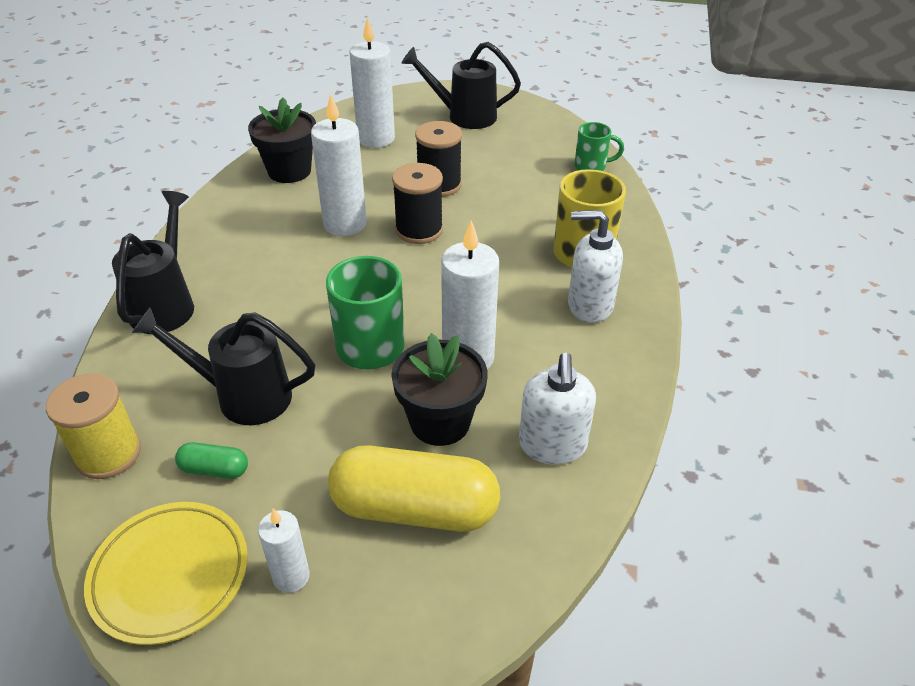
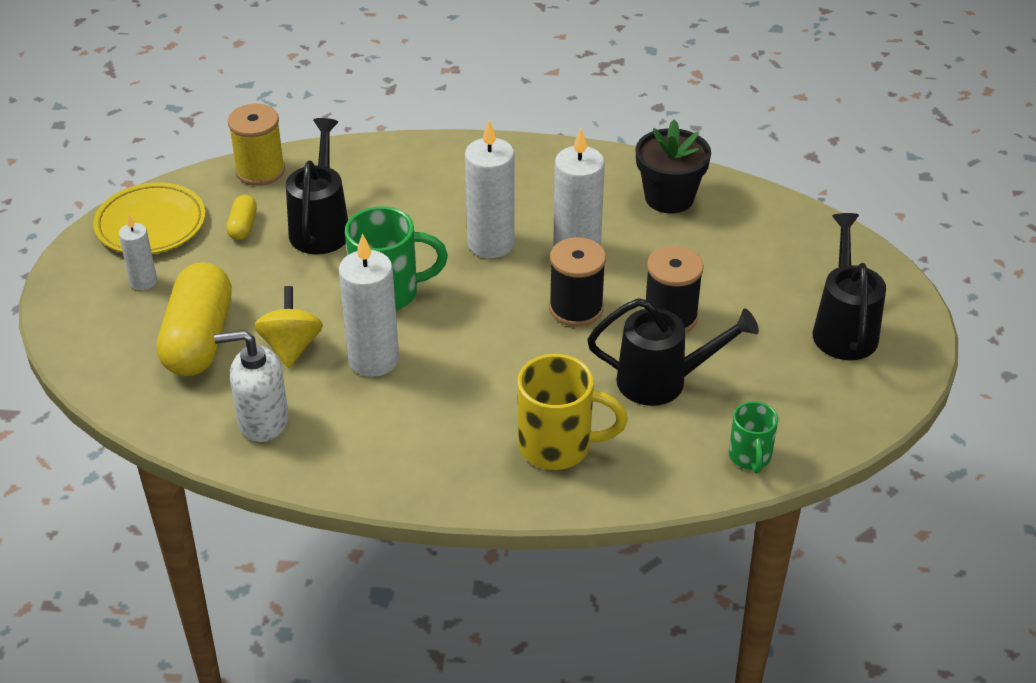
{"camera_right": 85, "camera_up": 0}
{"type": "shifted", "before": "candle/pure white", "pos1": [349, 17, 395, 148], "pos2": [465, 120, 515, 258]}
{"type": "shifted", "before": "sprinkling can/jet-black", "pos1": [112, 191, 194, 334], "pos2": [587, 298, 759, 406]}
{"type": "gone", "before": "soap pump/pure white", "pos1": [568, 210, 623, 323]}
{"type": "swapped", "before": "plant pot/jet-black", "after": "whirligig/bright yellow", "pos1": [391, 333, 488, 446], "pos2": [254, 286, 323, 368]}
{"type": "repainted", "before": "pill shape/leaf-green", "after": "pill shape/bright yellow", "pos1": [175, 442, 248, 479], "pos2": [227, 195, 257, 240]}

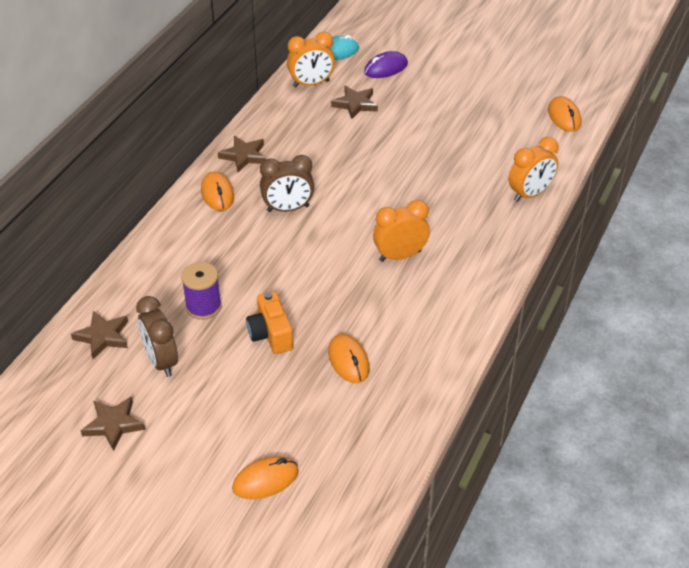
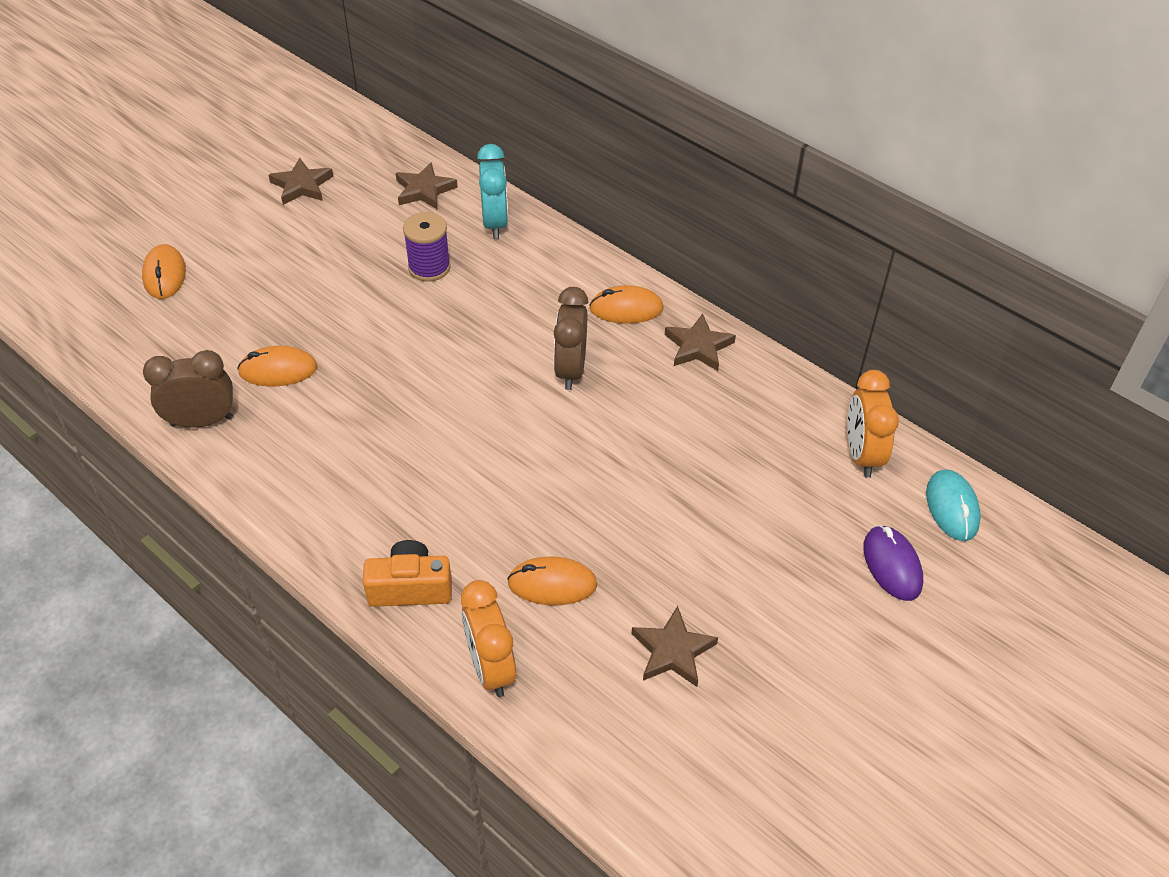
{"camera_right": 105, "camera_up": 5}
{"type": "shifted", "before": "five-pointed star/brown", "pos1": [331, 86, 378, 119], "pos2": [632, 606, 718, 687]}
{"type": "shifted", "before": "computer mouse/bright orange", "pos1": [548, 96, 581, 132], "pos2": [507, 557, 597, 605]}
{"type": "gone", "before": "bedside clock/bright orange", "pos1": [373, 200, 430, 262]}
{"type": "shifted", "before": "camera/bright orange", "pos1": [246, 291, 293, 354], "pos2": [363, 540, 452, 607]}
{"type": "shifted", "before": "bedside clock/brown", "pos1": [136, 296, 178, 377], "pos2": [143, 350, 233, 428]}
{"type": "new", "after": "bedside clock/turquoise", "pos2": [477, 144, 508, 239]}

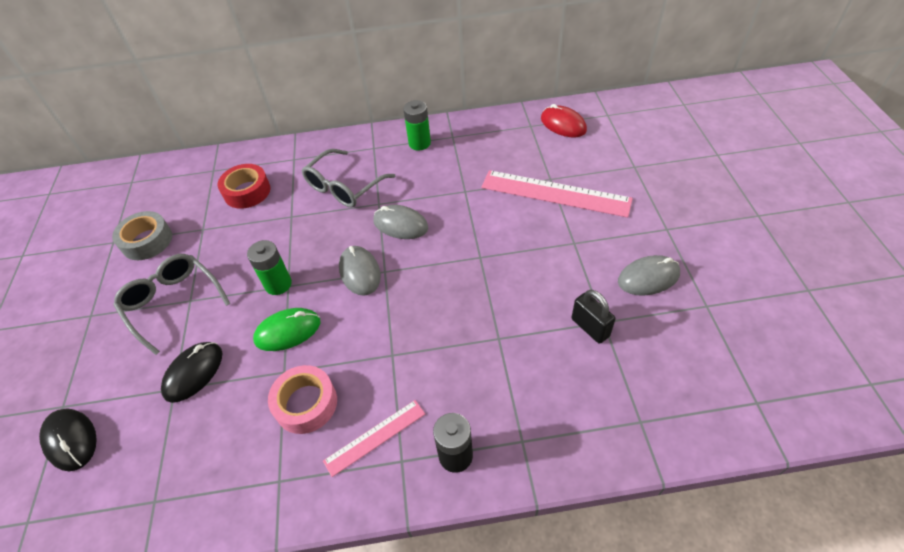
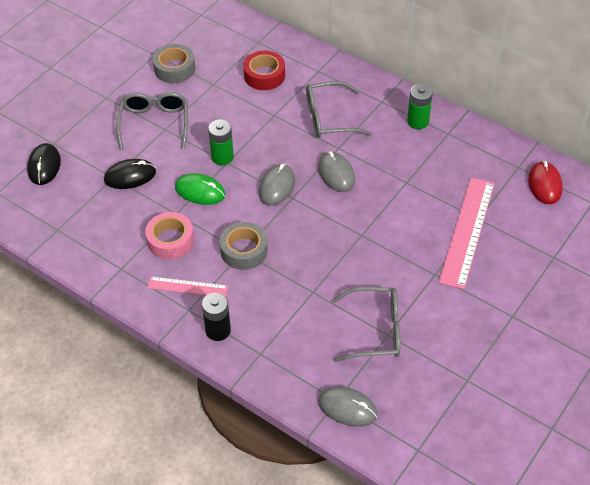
{"camera_right": 40, "camera_up": 0}
{"type": "rotated", "before": "ruler/rosy", "pos1": [481, 170, 633, 218], "pos2": [439, 178, 495, 289], "turn": 45}
{"type": "shifted", "before": "computer mouse/grey", "pos1": [618, 255, 680, 296], "pos2": [318, 386, 377, 427]}
{"type": "swapped", "before": "small lock/jet-black", "after": "spectacles/grey", "pos1": [571, 290, 615, 344], "pos2": [332, 287, 400, 362]}
{"type": "new", "after": "sticky tape/grey", "pos2": [219, 222, 268, 270]}

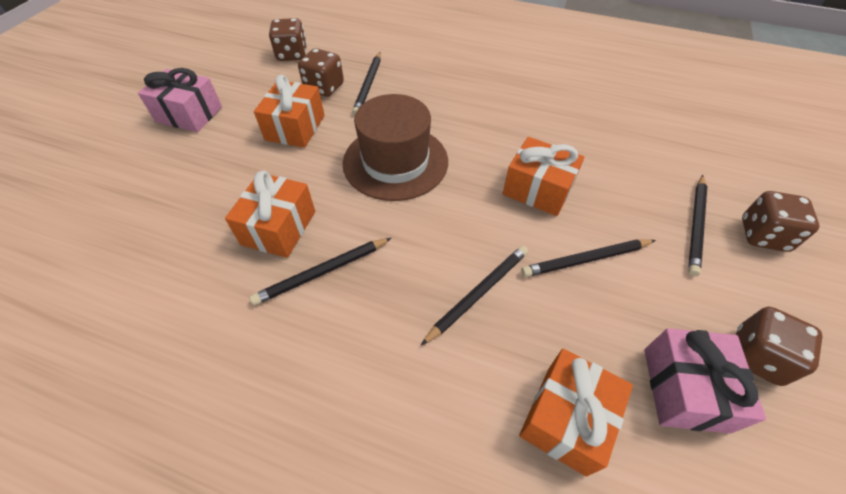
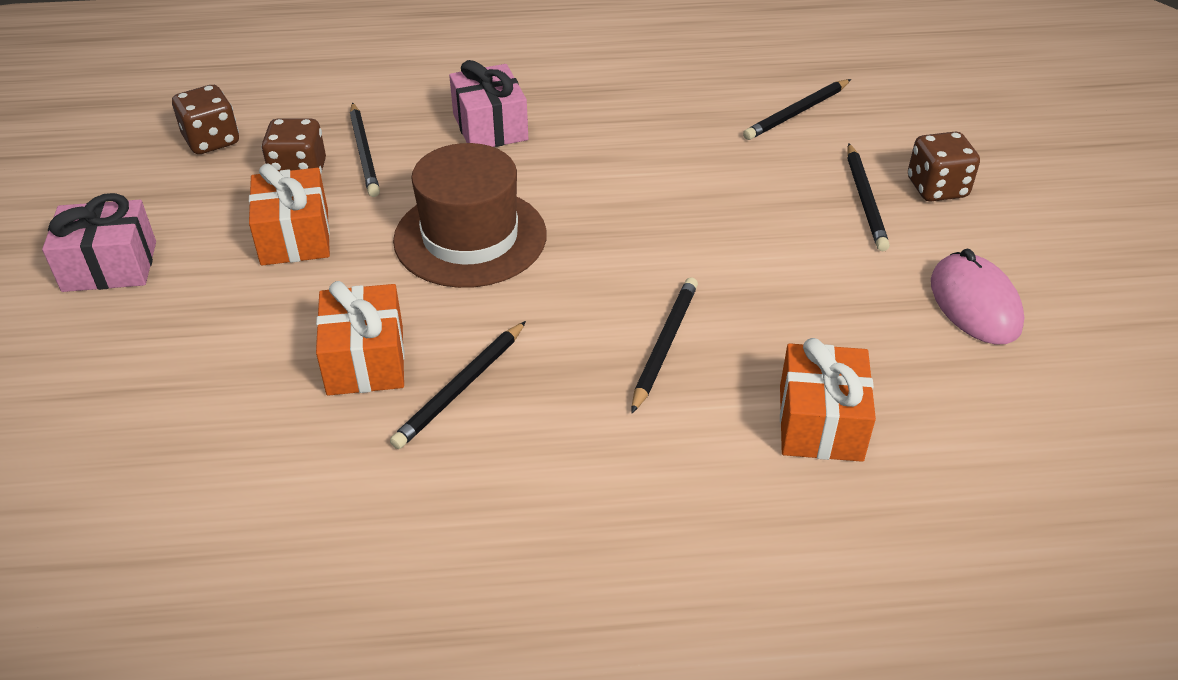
{"camera_right": -25, "camera_up": -10}
{"type": "gone", "before": "wrapped gift/bright orange", "pos1": [503, 137, 584, 216]}
{"type": "shifted", "before": "wooden pencil/jet-black", "pos1": [521, 239, 656, 277], "pos2": [743, 79, 851, 140]}
{"type": "swapped", "before": "die/brown", "after": "computer mouse/rosy", "pos1": [736, 307, 823, 386], "pos2": [931, 249, 1024, 345]}
{"type": "shifted", "before": "wrapped gift/rosy", "pos1": [644, 328, 766, 434], "pos2": [449, 60, 528, 147]}

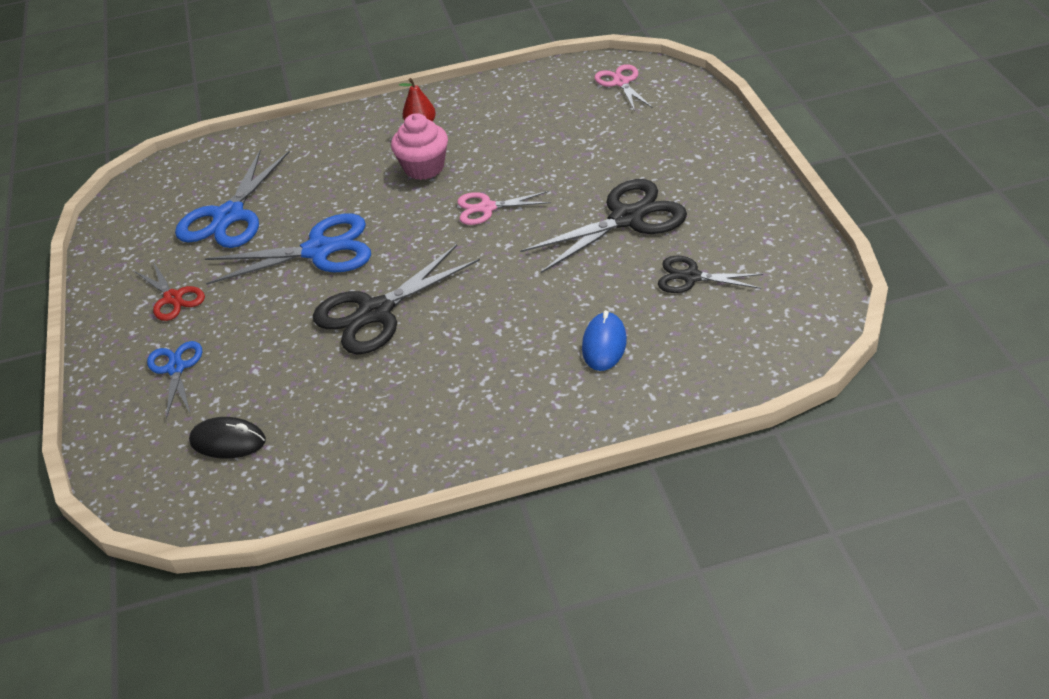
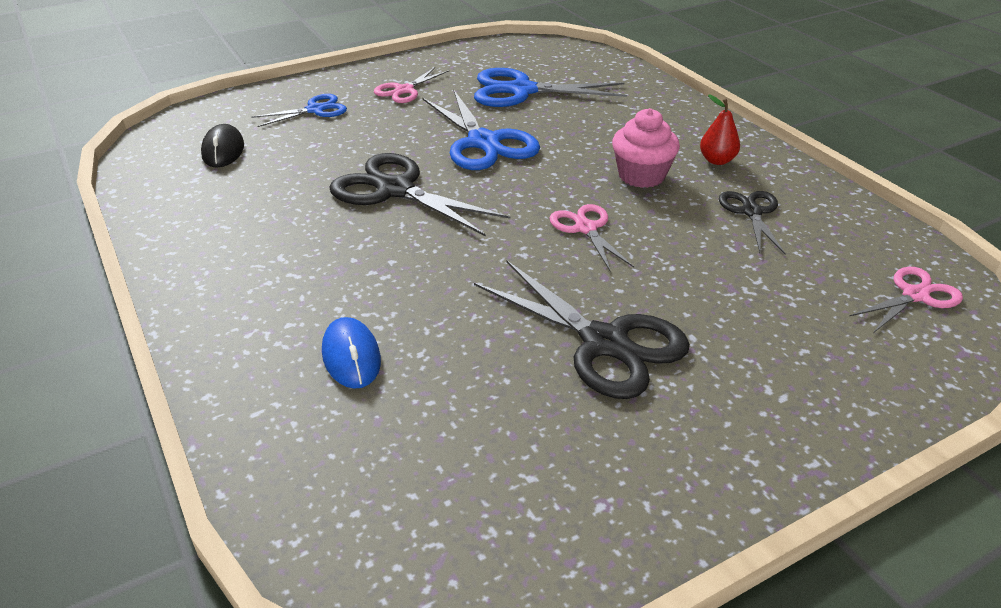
{"camera_right": 70, "camera_up": -5}
{"type": "shifted", "before": "pair of scissors/jet-black", "pos1": [658, 255, 763, 293], "pos2": [719, 191, 786, 255]}
{"type": "repainted", "before": "pair of scissors/crimson", "after": "pair of scissors/rosy", "pos1": [135, 261, 205, 321], "pos2": [374, 67, 449, 103]}
{"type": "rotated", "before": "computer mouse/blue", "pos1": [582, 310, 627, 371], "pos2": [322, 317, 381, 389], "turn": 75}

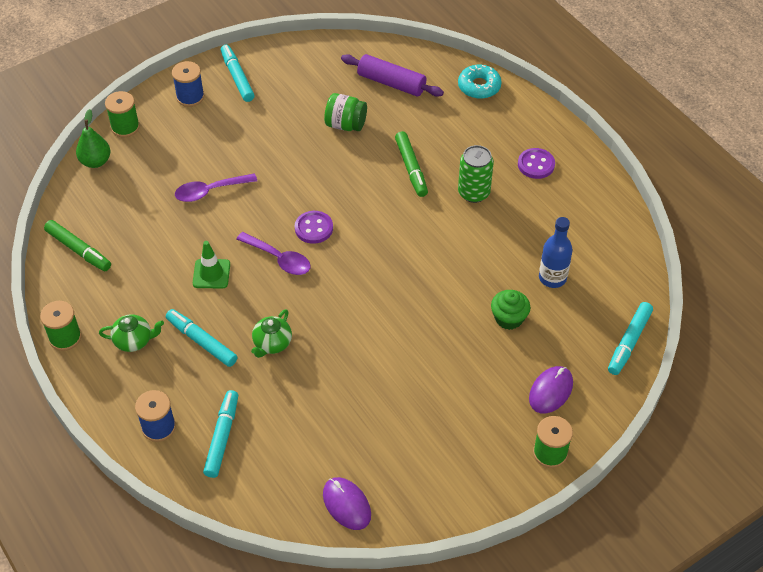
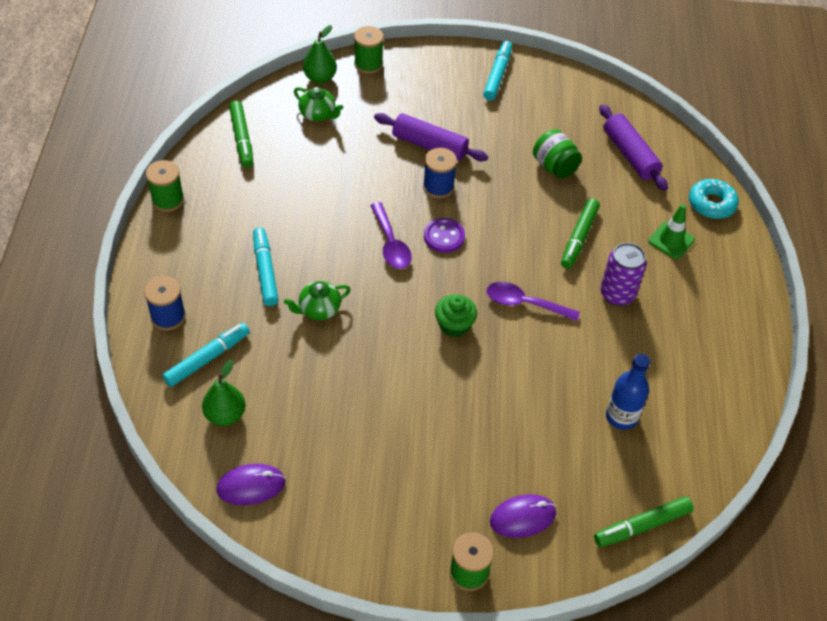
{"camera_right": 35, "camera_up": 0}
{"type": "shifted", "before": "bobbin/blue", "pos1": [172, 61, 204, 107], "pos2": [423, 148, 457, 198]}
{"type": "repainted", "before": "tin/leaf-green", "after": "tin/royal purple", "pos1": [458, 145, 494, 203], "pos2": [600, 243, 647, 306]}
{"type": "gone", "before": "button/royal purple", "pos1": [518, 148, 555, 179]}
{"type": "shifted", "before": "teaspoon/royal purple", "pos1": [175, 173, 257, 202], "pos2": [487, 282, 580, 321]}
{"type": "shifted", "before": "traffic cone/leaf-green", "pos1": [193, 241, 230, 289], "pos2": [648, 204, 695, 259]}
{"type": "shifted", "before": "cupcake/leaf-green", "pos1": [491, 290, 531, 330], "pos2": [435, 294, 477, 337]}
{"type": "repainted", "before": "felt pen/turquoise", "after": "felt pen/leaf-green", "pos1": [608, 302, 653, 375], "pos2": [594, 496, 694, 547]}
{"type": "shifted", "before": "china teapot/leaf-green", "pos1": [99, 314, 164, 352], "pos2": [294, 87, 343, 121]}
{"type": "rotated", "before": "computer mouse/royal purple", "pos1": [323, 477, 371, 530], "pos2": [216, 464, 285, 505], "turn": 75}
{"type": "new", "after": "rolling pin/royal purple", "pos2": [374, 113, 488, 161]}
{"type": "new", "after": "pear fruit/leaf-green", "pos2": [202, 360, 245, 426]}

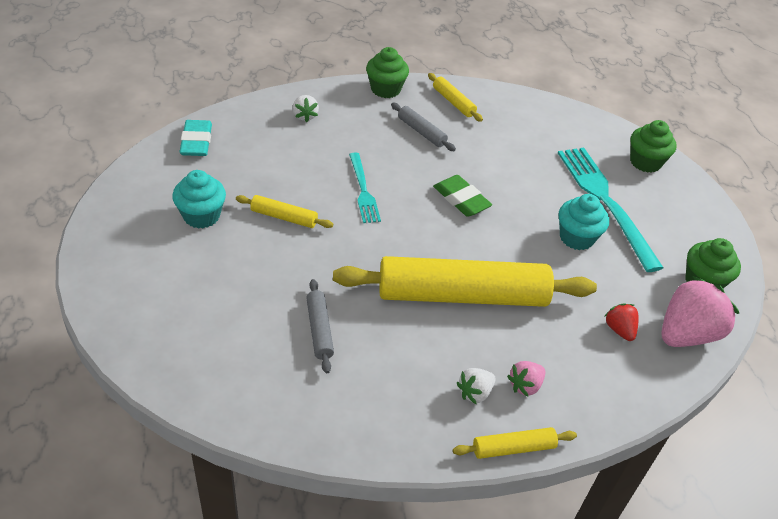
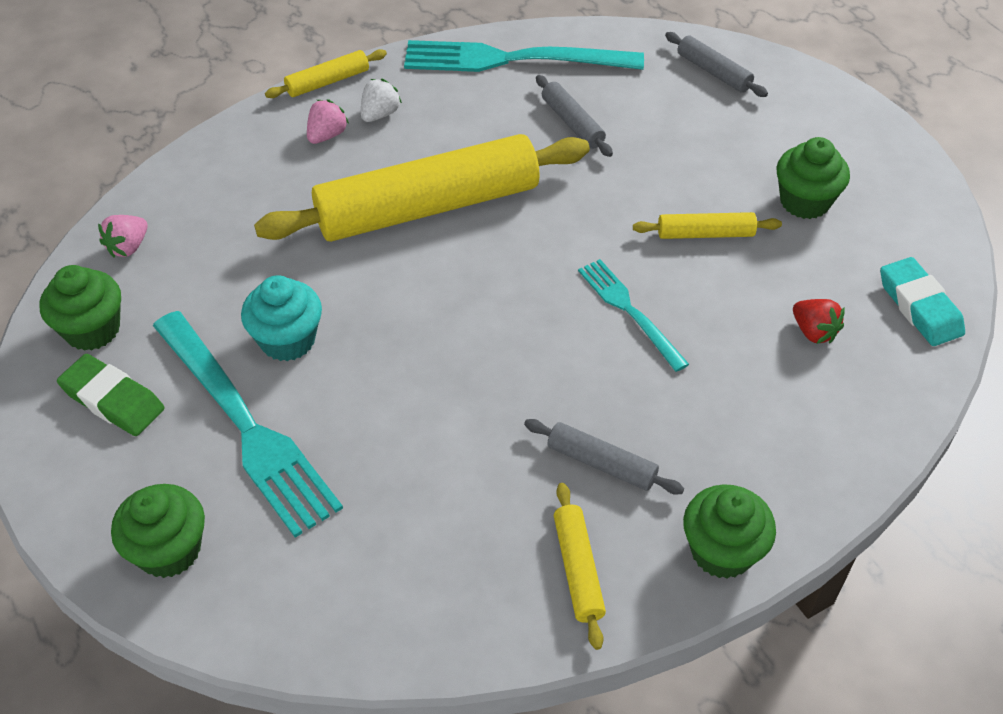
{"camera_right": 165, "camera_up": 5}
{"type": "rotated", "before": "rolling pin/bright yellow", "pos1": [428, 73, 483, 122], "pos2": [554, 483, 606, 650], "turn": 45}
{"type": "gone", "before": "toy strawberry/pure white", "pos1": [292, 95, 319, 122]}
{"type": "repainted", "before": "cupcake/turquoise", "after": "cupcake/leaf-green", "pos1": [172, 170, 226, 229], "pos2": [776, 137, 850, 219]}
{"type": "shifted", "before": "eraser/leaf-green", "pos1": [433, 175, 492, 217], "pos2": [57, 354, 165, 436]}
{"type": "scaled", "before": "toy strawberry/rosy", "pos1": [662, 276, 739, 347], "pos2": [98, 215, 148, 257], "scale": 0.5}
{"type": "shifted", "before": "toy strawberry/crimson", "pos1": [604, 303, 639, 341], "pos2": [793, 299, 845, 344]}
{"type": "new", "after": "rolling pin/grey", "pos2": [665, 32, 768, 97]}
{"type": "new", "after": "dinner fork/turquoise", "pos2": [404, 40, 644, 72]}

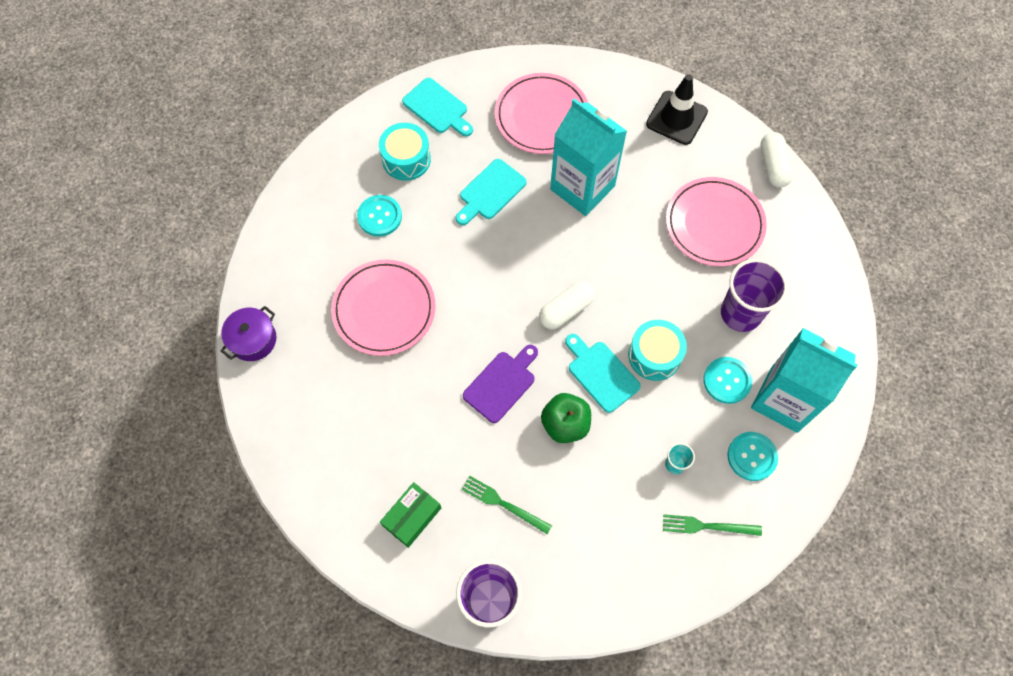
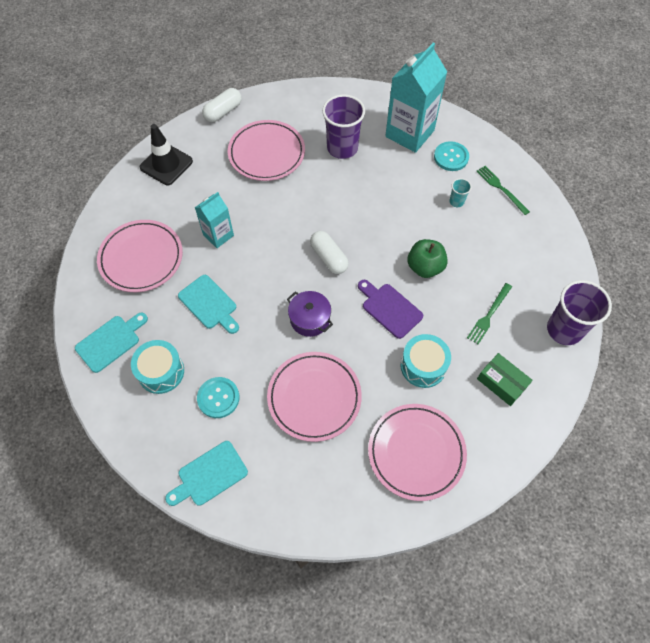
{"camera_right": -85, "camera_up": -5}
{"type": "scaled", "before": "milk carton/turquoise", "pos1": [550, 98, 627, 216], "pos2": [195, 192, 234, 248], "scale": 0.56}
{"type": "rotated", "before": "pill shape/pure white", "pos1": [760, 132, 793, 188], "pos2": [202, 88, 242, 122], "turn": -45}
{"type": "shifted", "before": "stockpot/royal purple", "pos1": [221, 306, 277, 361], "pos2": [287, 291, 333, 337]}
{"type": "shifted", "before": "snare drum/turquoise", "pos1": [628, 320, 687, 381], "pos2": [401, 334, 451, 388]}
{"type": "shifted", "before": "chopping board/turquoise", "pos1": [565, 334, 641, 413], "pos2": [165, 441, 248, 506]}
{"type": "gone", "before": "button/turquoise", "pos1": [703, 357, 752, 404]}
{"type": "rotated", "before": "dinner fork/leaf-green", "pos1": [663, 514, 762, 536], "pos2": [476, 166, 530, 215], "turn": 135}
{"type": "new", "after": "flat dish/rosy", "pos2": [368, 404, 467, 501]}

